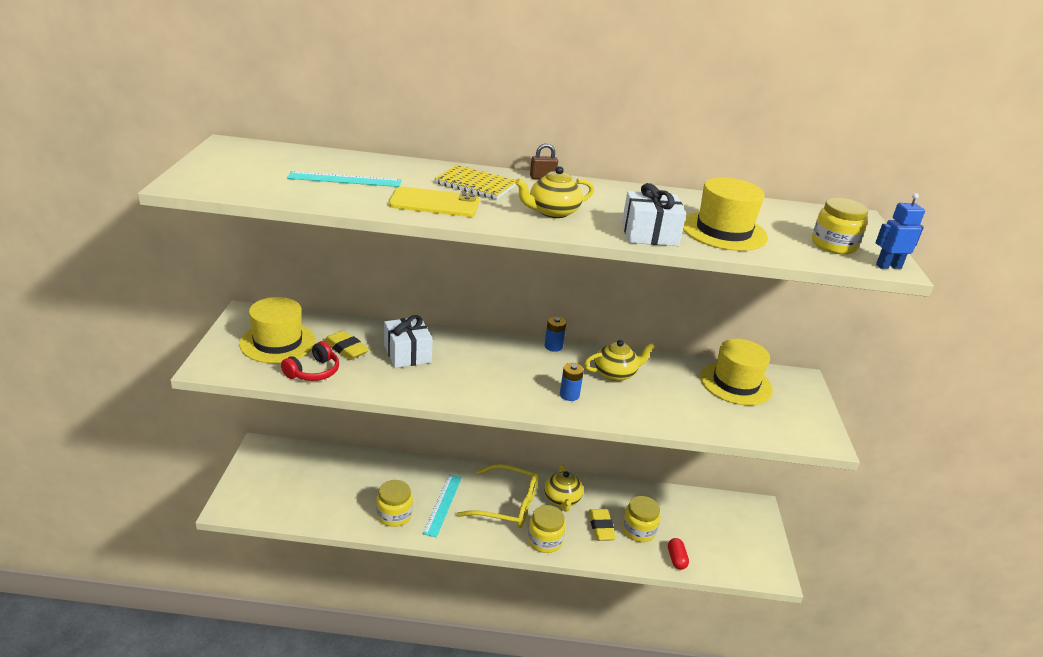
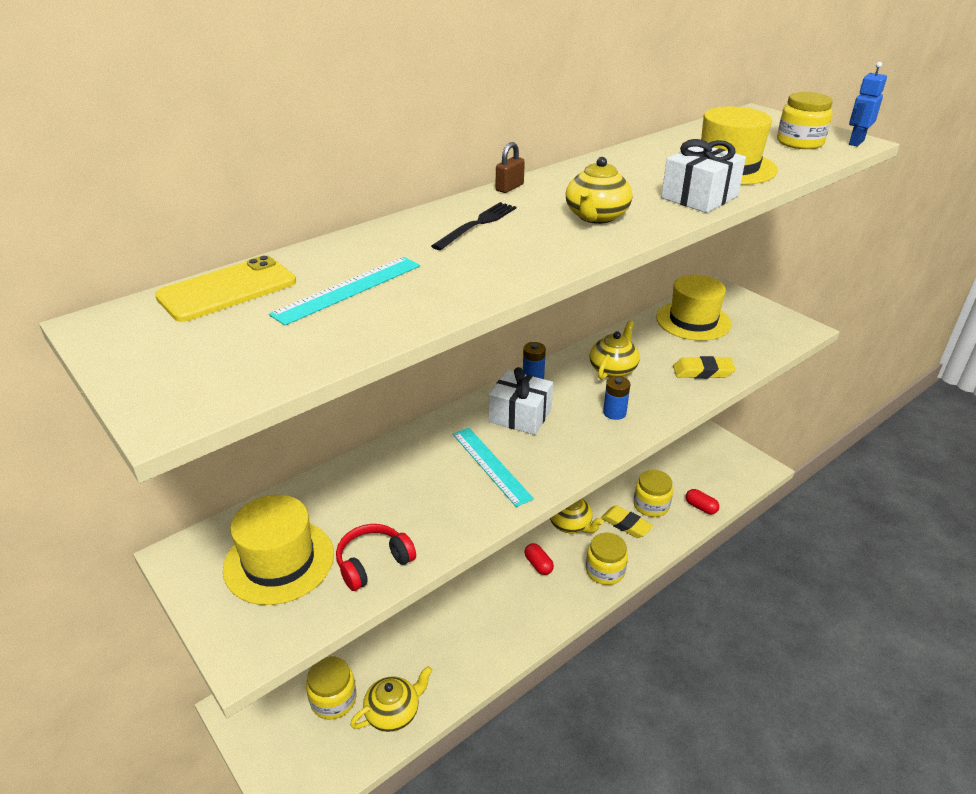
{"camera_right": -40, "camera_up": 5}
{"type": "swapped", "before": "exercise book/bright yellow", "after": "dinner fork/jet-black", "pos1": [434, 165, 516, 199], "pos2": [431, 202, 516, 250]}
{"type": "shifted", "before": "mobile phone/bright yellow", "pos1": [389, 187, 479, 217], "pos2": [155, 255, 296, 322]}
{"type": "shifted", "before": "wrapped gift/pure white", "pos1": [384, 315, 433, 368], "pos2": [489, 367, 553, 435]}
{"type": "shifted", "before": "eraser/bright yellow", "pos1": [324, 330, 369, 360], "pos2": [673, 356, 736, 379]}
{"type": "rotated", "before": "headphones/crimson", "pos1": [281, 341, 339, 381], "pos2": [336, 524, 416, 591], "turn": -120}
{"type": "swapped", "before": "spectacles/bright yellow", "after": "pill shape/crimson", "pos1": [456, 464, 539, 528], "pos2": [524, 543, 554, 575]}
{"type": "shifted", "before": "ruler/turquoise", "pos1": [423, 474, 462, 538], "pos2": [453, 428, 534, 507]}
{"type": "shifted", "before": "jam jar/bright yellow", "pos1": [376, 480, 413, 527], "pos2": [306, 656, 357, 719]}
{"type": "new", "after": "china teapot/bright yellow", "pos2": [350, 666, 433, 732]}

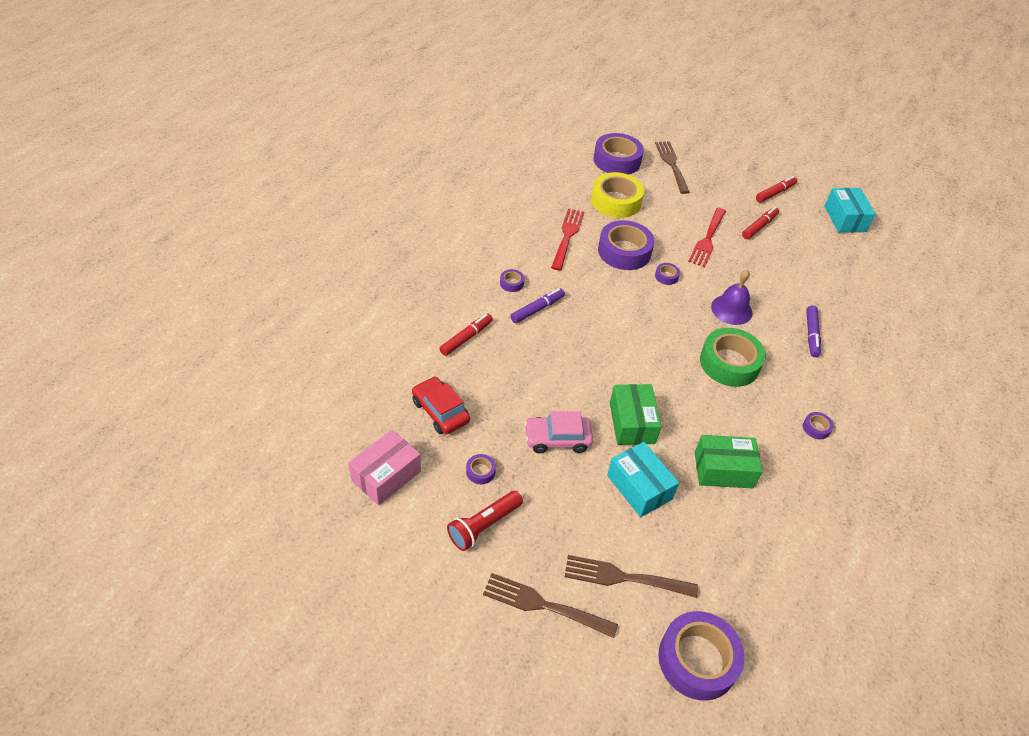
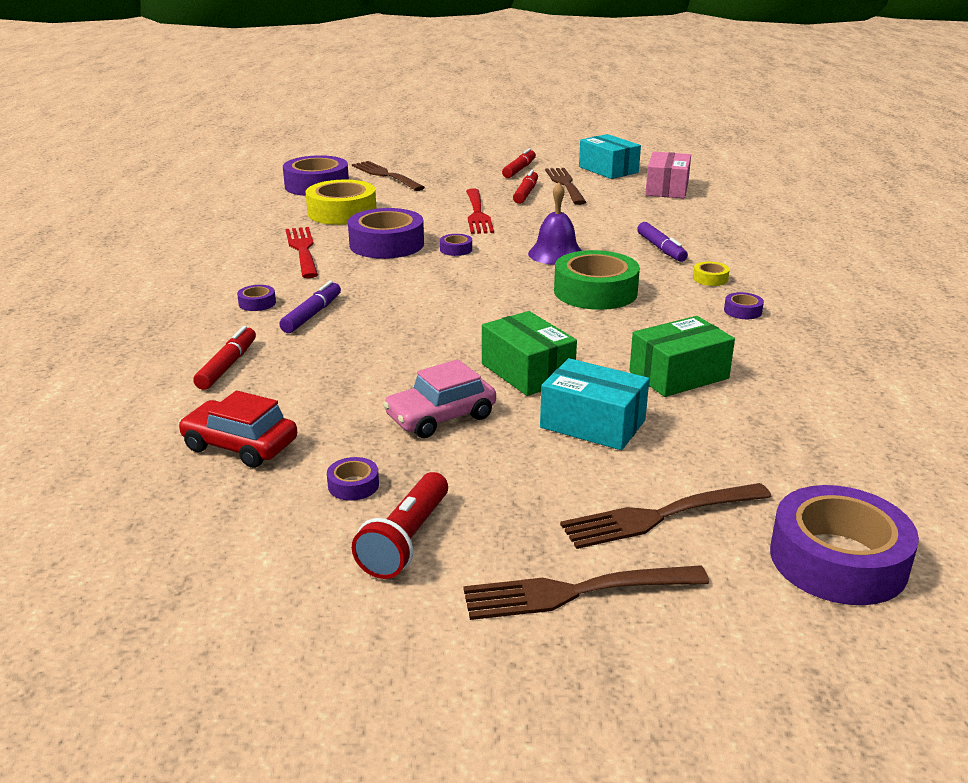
{"camera_right": -25, "camera_up": -20}
{"type": "shifted", "before": "parcel/rosy", "pos1": [348, 430, 421, 505], "pos2": [645, 152, 691, 199]}
{"type": "new", "after": "dinner fork/brown", "pos2": [545, 168, 586, 205]}
{"type": "new", "after": "sticky tape/bright yellow", "pos2": [693, 262, 730, 286]}

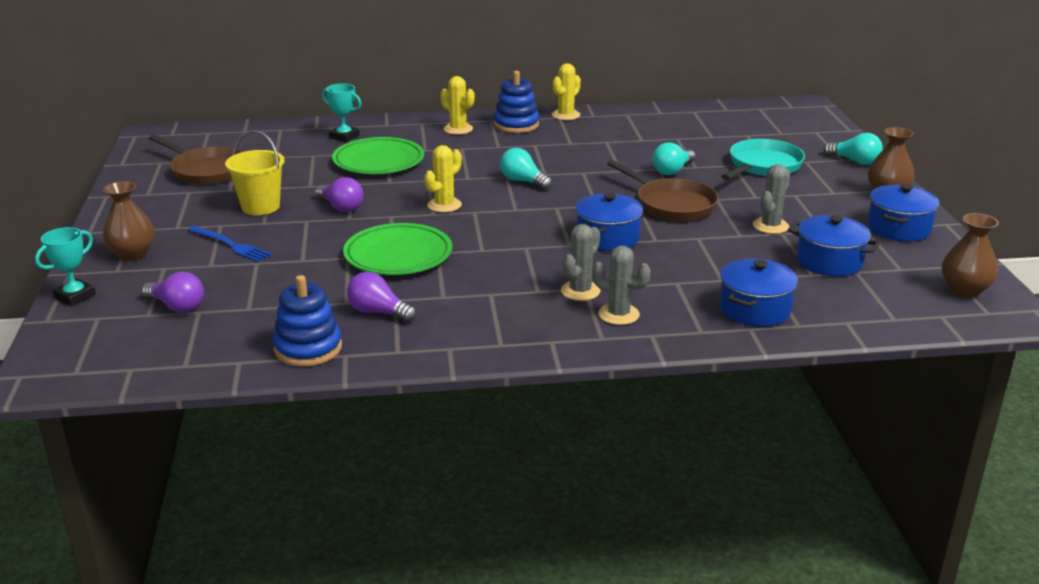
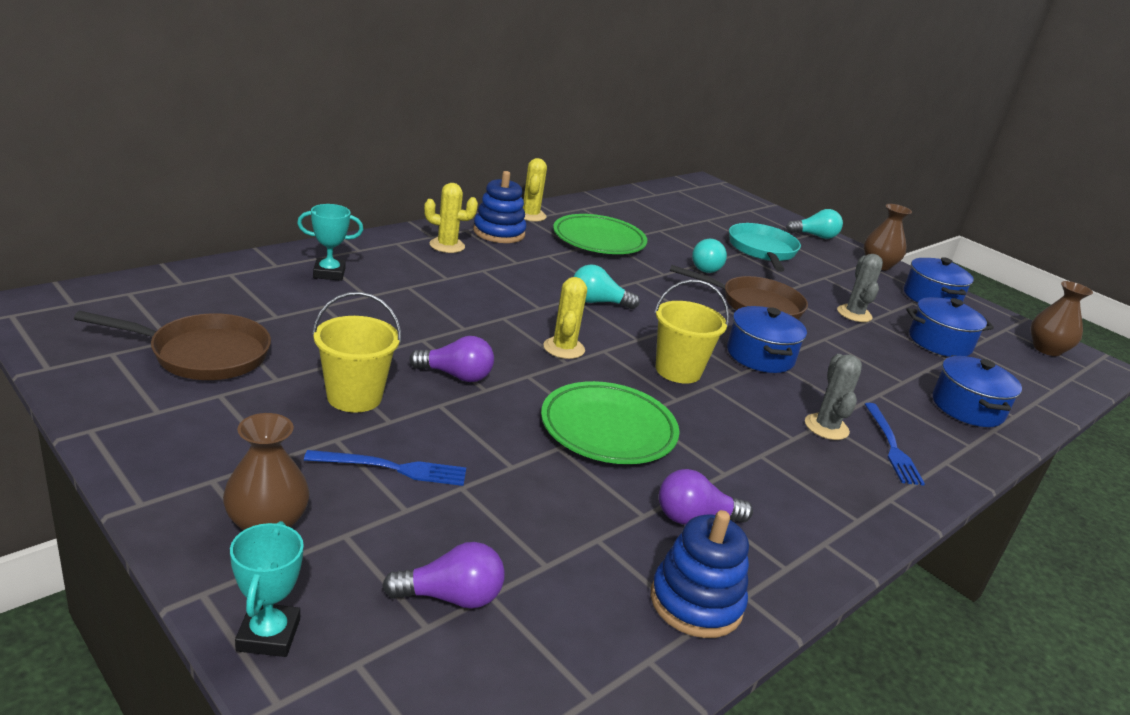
{"camera_right": -40, "camera_up": 0}
{"type": "shifted", "before": "flat dish/leaf-green", "pos1": [332, 137, 424, 174], "pos2": [553, 214, 647, 254]}
{"type": "swapped", "before": "cactus/grey", "after": "dinner fork/blue", "pos1": [593, 246, 651, 325], "pos2": [865, 403, 925, 486]}
{"type": "new", "after": "sand bucket/bright yellow", "pos2": [655, 279, 729, 384]}

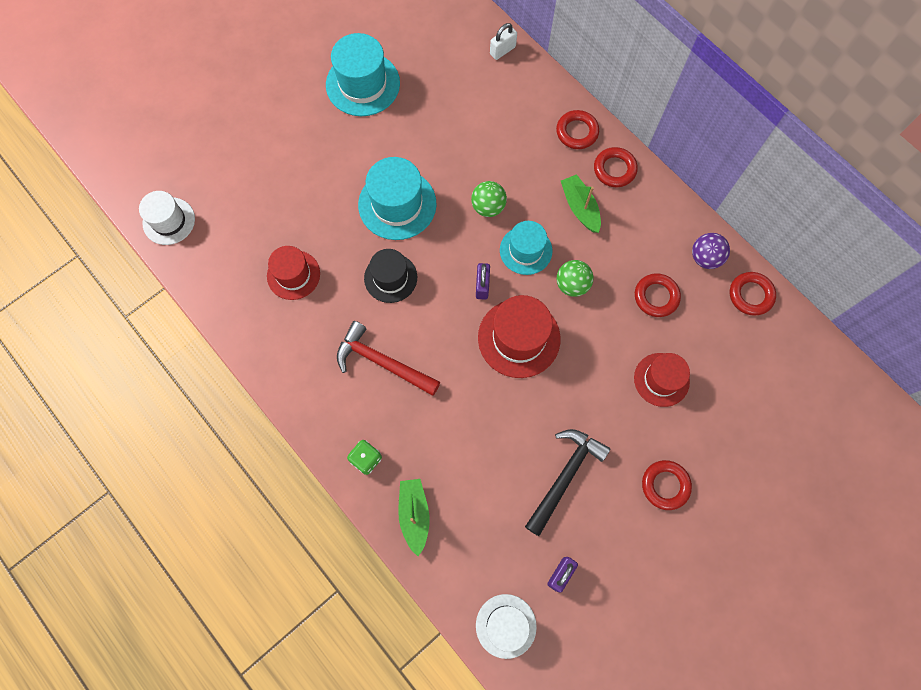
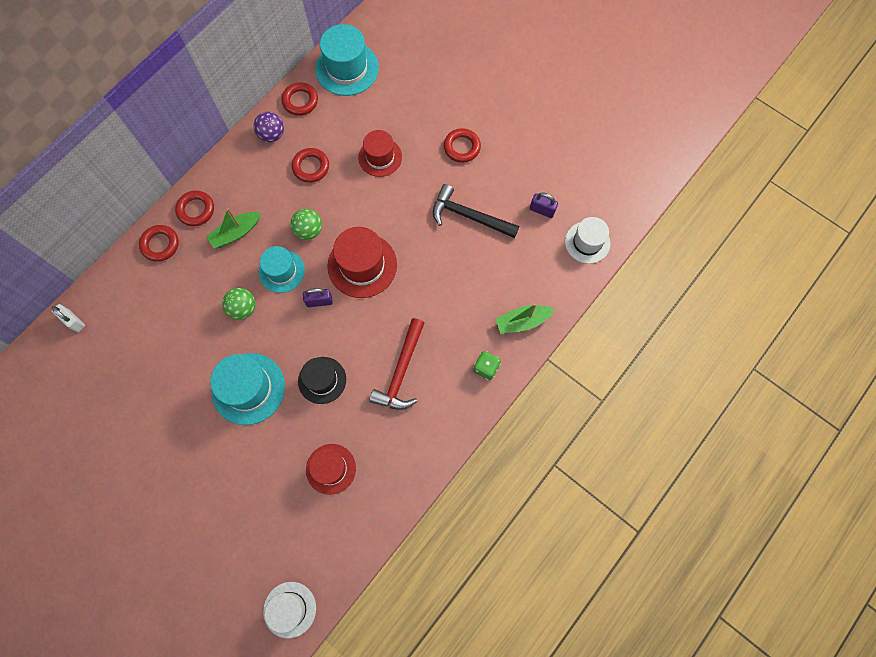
{"camera_right": -100, "camera_up": 0}
{"type": "shifted", "before": "tall hat/turquoise", "pos1": [326, 33, 400, 116], "pos2": [315, 24, 379, 96]}

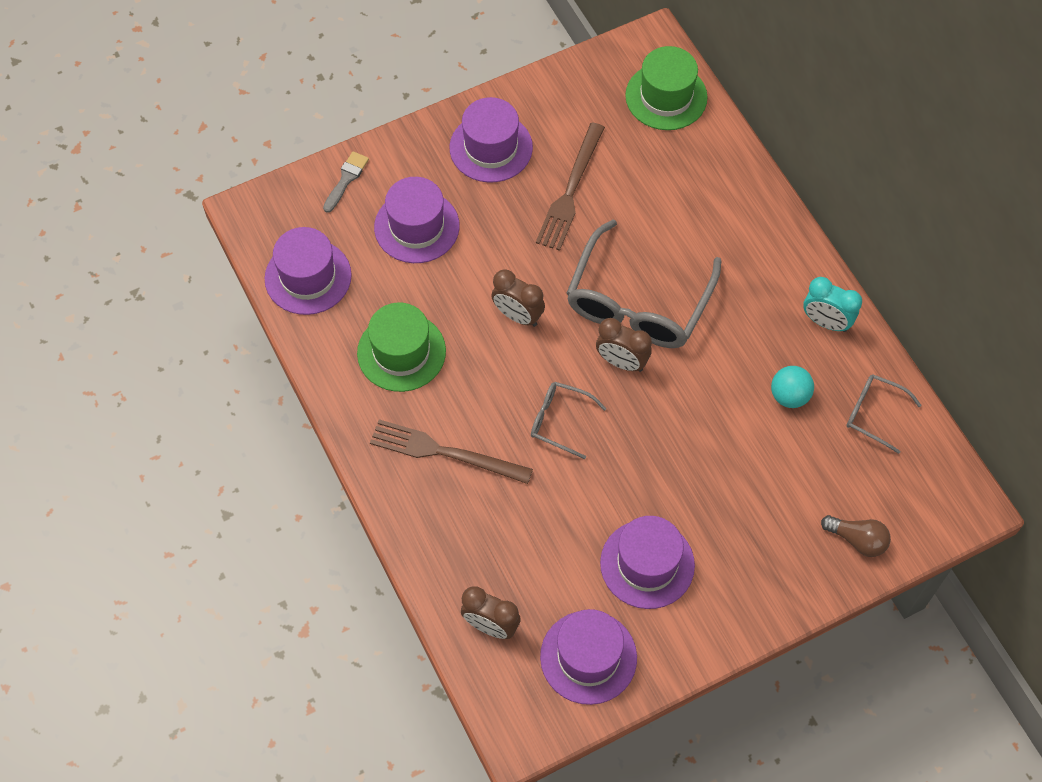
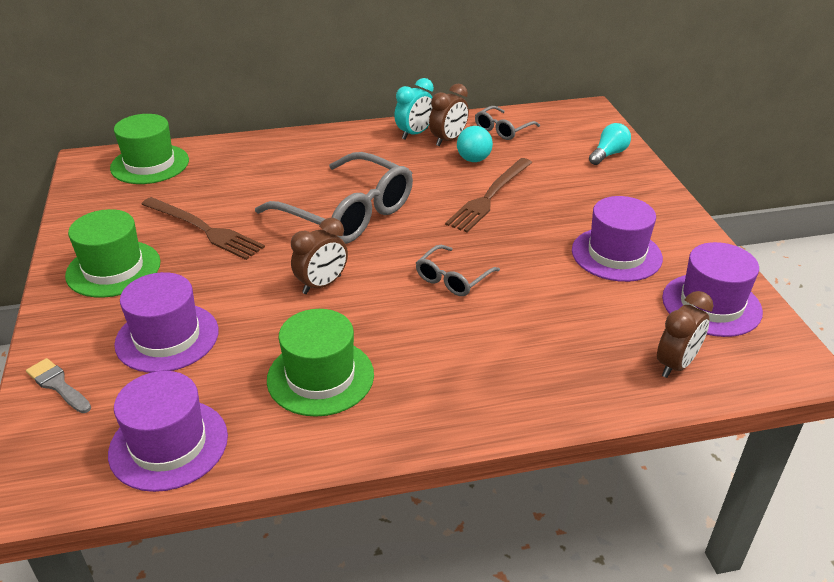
{"camera_right": -75, "camera_up": -25}
{"type": "repainted", "before": "tall hat/royal purple", "after": "tall hat/leaf-green", "pos1": [450, 97, 533, 183], "pos2": [65, 209, 161, 298]}
{"type": "shifted", "before": "bedside clock/brown", "pos1": [596, 318, 652, 372], "pos2": [429, 84, 469, 146]}
{"type": "shifted", "before": "dinner fork/brown", "pos1": [370, 419, 533, 484], "pos2": [445, 158, 532, 232]}
{"type": "repainted", "before": "light bulb/brown", "after": "light bulb/turquoise", "pos1": [821, 515, 891, 557], "pos2": [589, 123, 631, 165]}

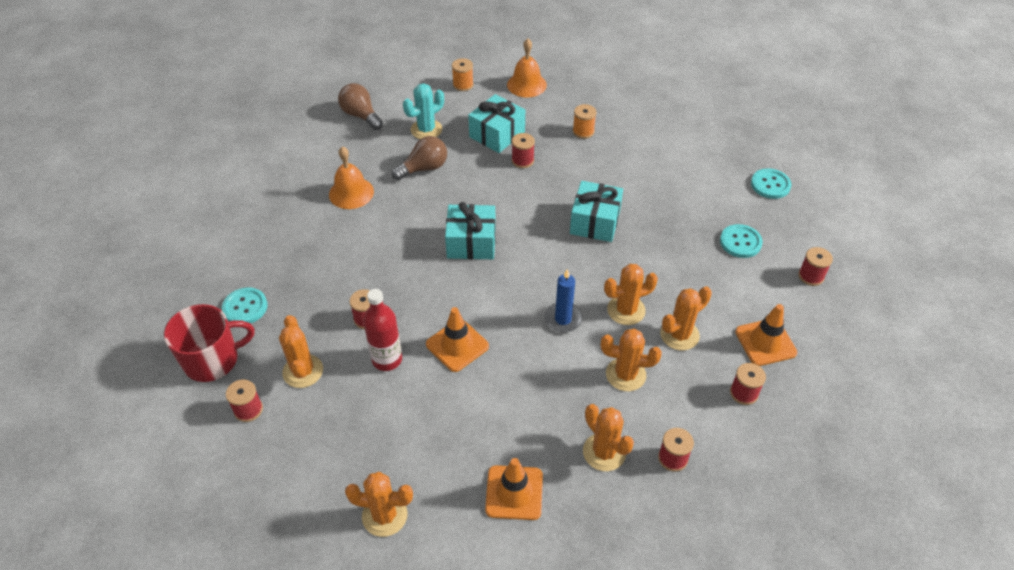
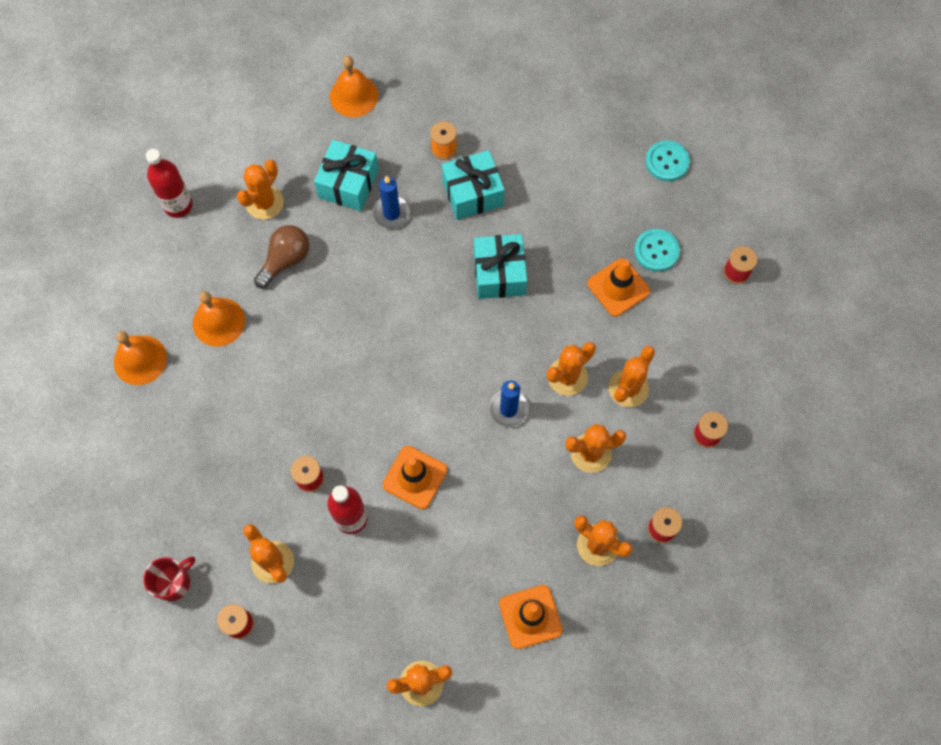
{"camera_right": -20, "camera_up": 20}
{"type": "gone", "before": "bobbin/bright orange", "pos1": [452, 58, 474, 91]}
{"type": "swapped", "before": "light bulb/brown", "after": "drink bottle/crimson", "pos1": [338, 83, 383, 130], "pos2": [146, 149, 193, 218]}
{"type": "repainted", "before": "cactus/turquoise", "after": "cactus/bright orange", "pos1": [403, 83, 444, 139], "pos2": [237, 160, 284, 220]}
{"type": "swapped", "before": "bobbin/crimson", "after": "candle/blue", "pos1": [512, 133, 535, 168], "pos2": [373, 175, 411, 229]}
{"type": "shifted", "before": "wrapped gift/turquoise", "pos1": [445, 202, 496, 259], "pos2": [442, 150, 505, 220]}
{"type": "gone", "before": "button/turquoise", "pos1": [222, 287, 268, 324]}
{"type": "scaled", "before": "mug/crimson", "pos1": [164, 304, 254, 382], "pos2": [143, 557, 195, 601], "scale": 0.62}
{"type": "shifted", "before": "traffic cone/bright orange", "pos1": [735, 304, 797, 366], "pos2": [587, 258, 650, 317]}
{"type": "new", "after": "hand bell/bright orange", "pos2": [114, 331, 167, 385]}

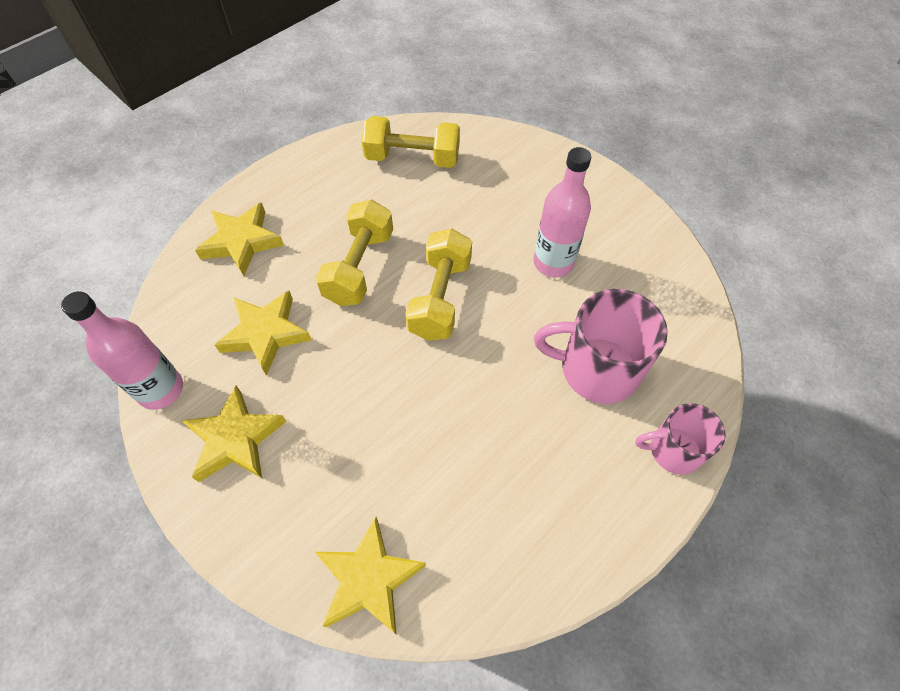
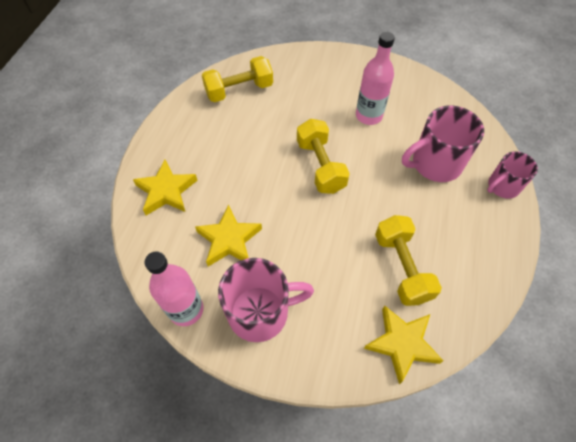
{"camera_right": -30, "camera_up": 0}
{"type": "shifted", "before": "hand weight/bright yellow", "pos1": [316, 200, 393, 306], "pos2": [375, 215, 442, 306]}
{"type": "swapped", "before": "five-pointed star/bright yellow", "after": "mug/rosy", "pos1": [181, 386, 286, 482], "pos2": [218, 258, 314, 342]}

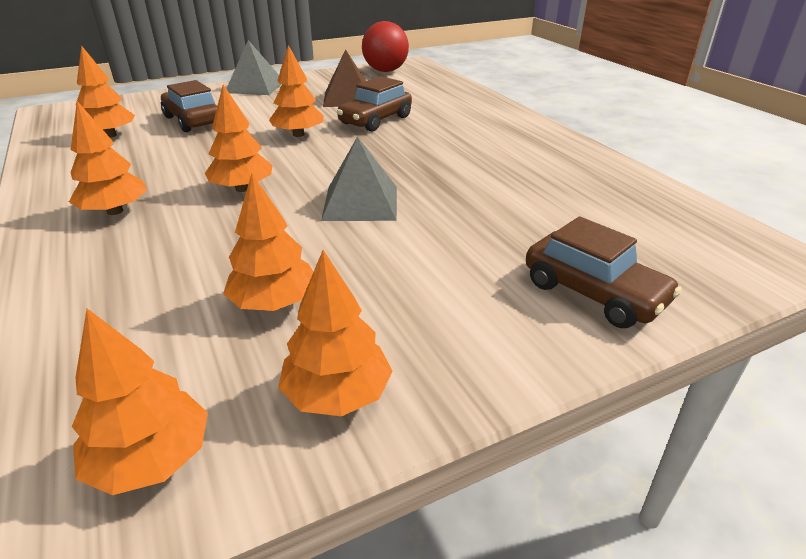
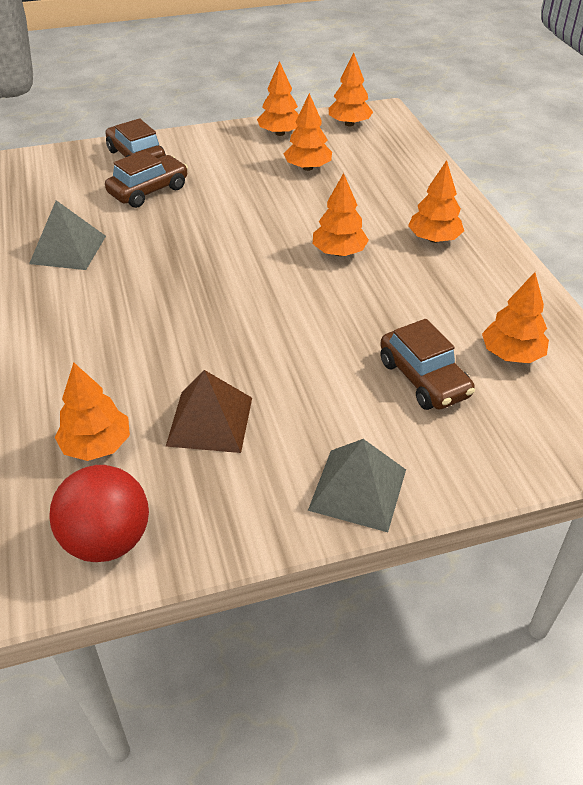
{"camera_right": -170, "camera_up": 10}
{"type": "shifted", "before": "tree/bright orange", "pos1": [269, 45, 324, 137], "pos2": [55, 362, 130, 461]}
{"type": "shifted", "before": "toy car/brown", "pos1": [337, 76, 412, 132], "pos2": [105, 150, 188, 208]}
{"type": "shifted", "before": "solid pyramid/grey", "pos1": [321, 136, 397, 221], "pos2": [29, 200, 106, 270]}

